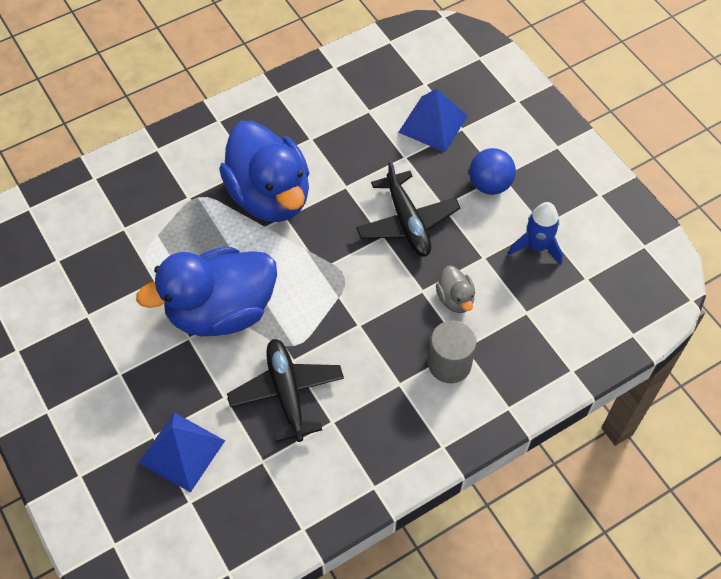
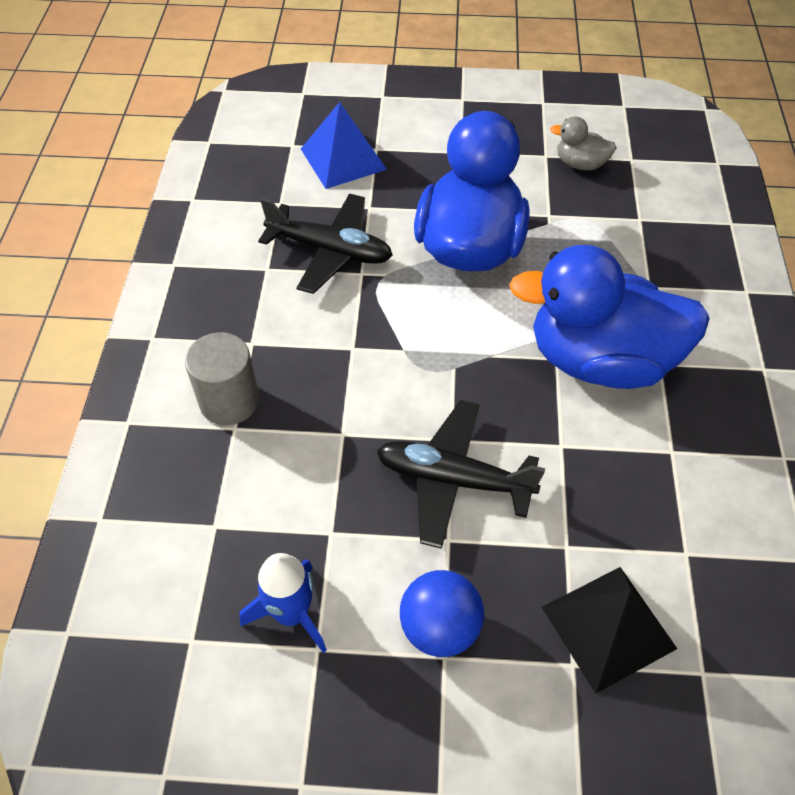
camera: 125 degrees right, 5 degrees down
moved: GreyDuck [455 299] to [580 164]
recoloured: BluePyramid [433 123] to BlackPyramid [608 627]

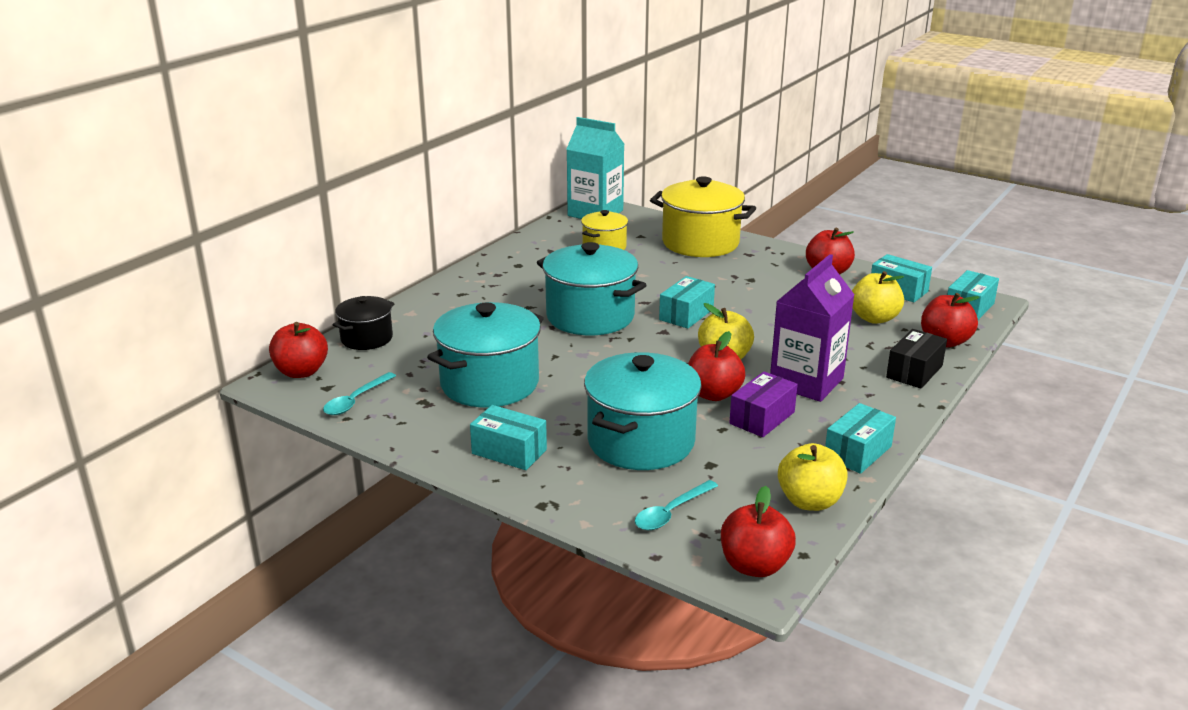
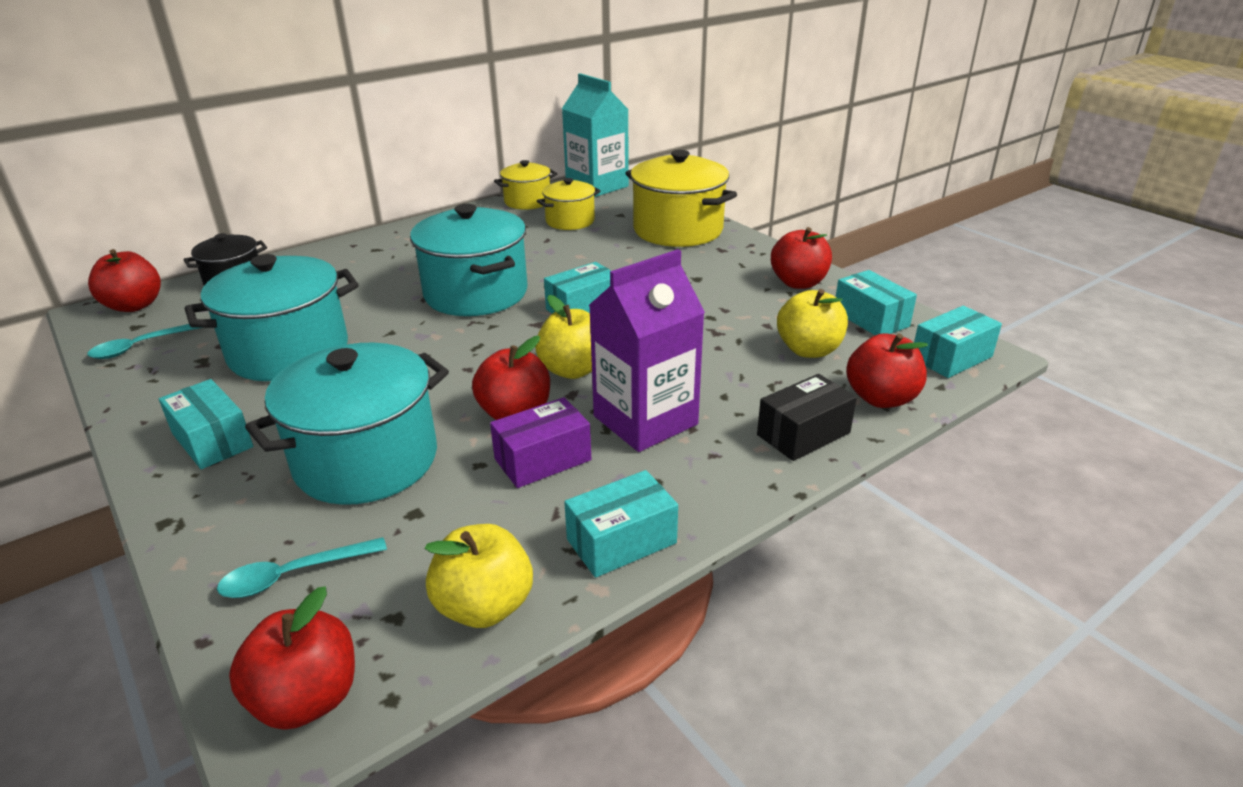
camera: 20 degrees right, 5 degrees up
added: YellowPot [527 201]

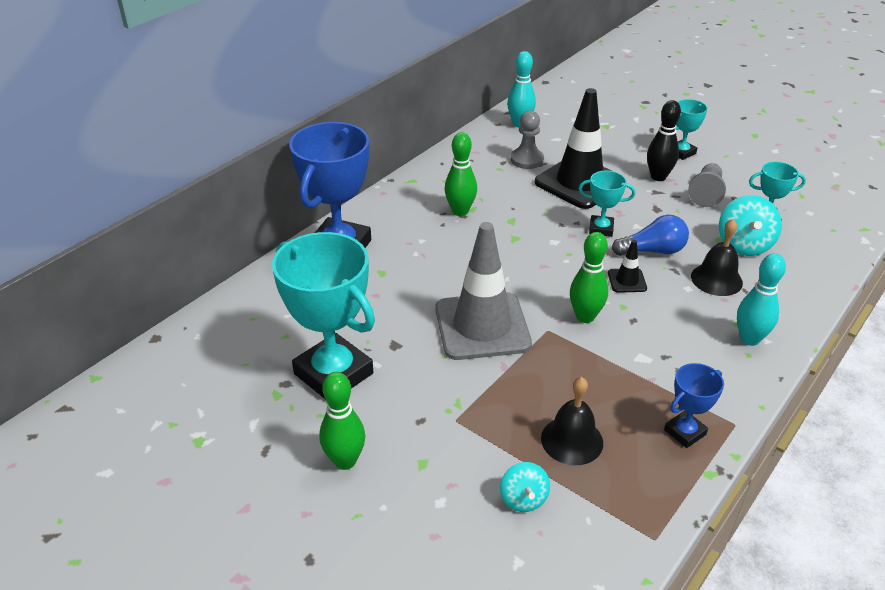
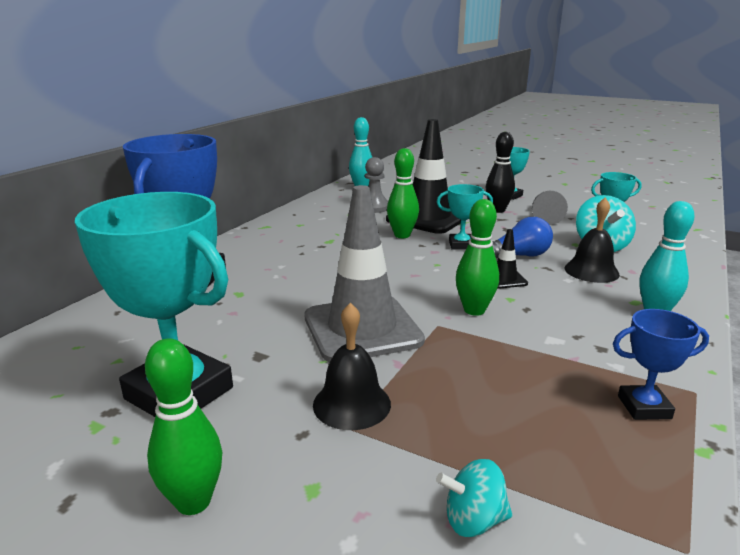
camera: 10 degrees left, 15 degrees down
moved: GreenBowlingPin [460 211] to [402 235]; BlackBell [572 440] to [351 404]
turned: BlueTrophy [685 432] = [644 407] 45 degrees clockwise; TurquoiseSpinningTop [523 499] = [473 520] 105 degrees clockwise

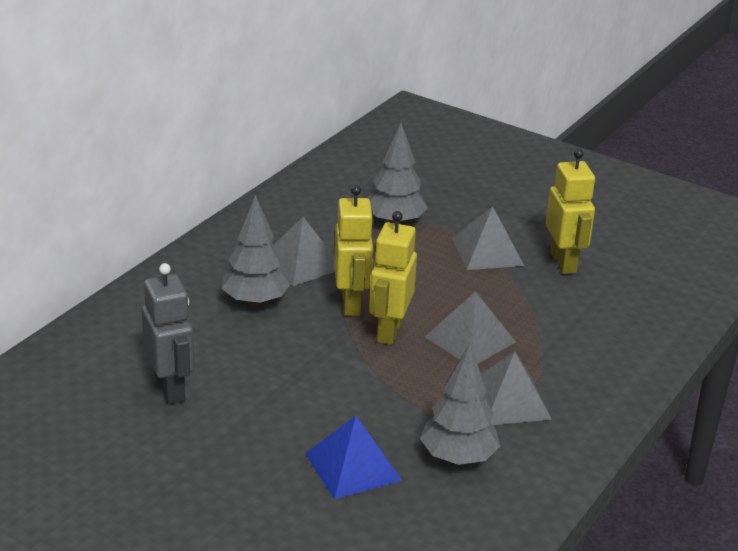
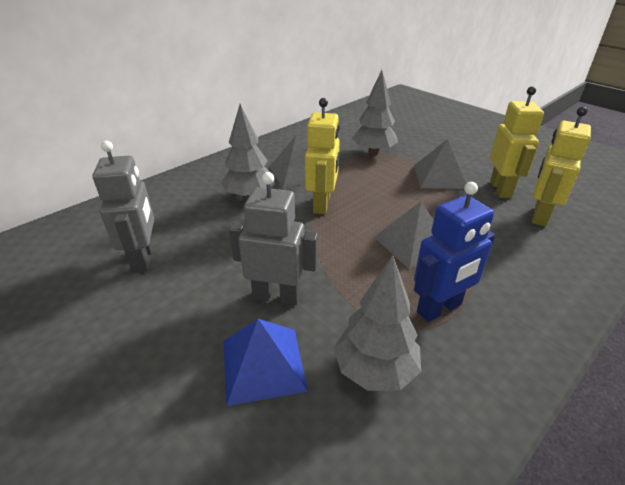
camera: 15 degrees right, 5 degrees up
added: GreyRobot [276 296]
moved: YellowRobot [389 331] to [539 215]
replaced: GreyPyramid [508 401] to BlueRobot [439 308]

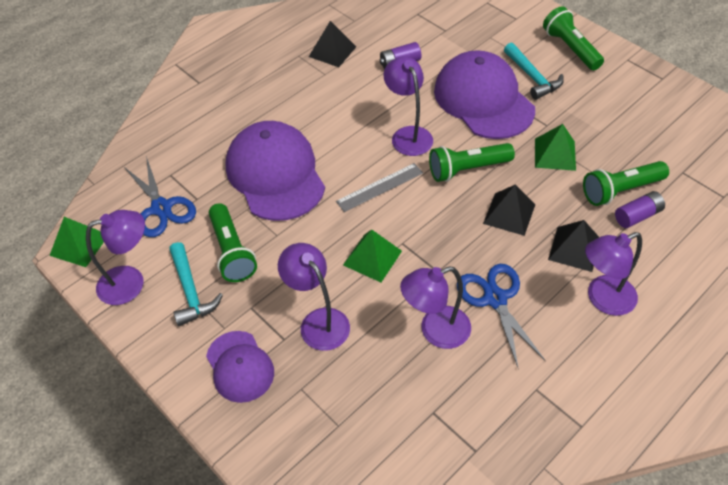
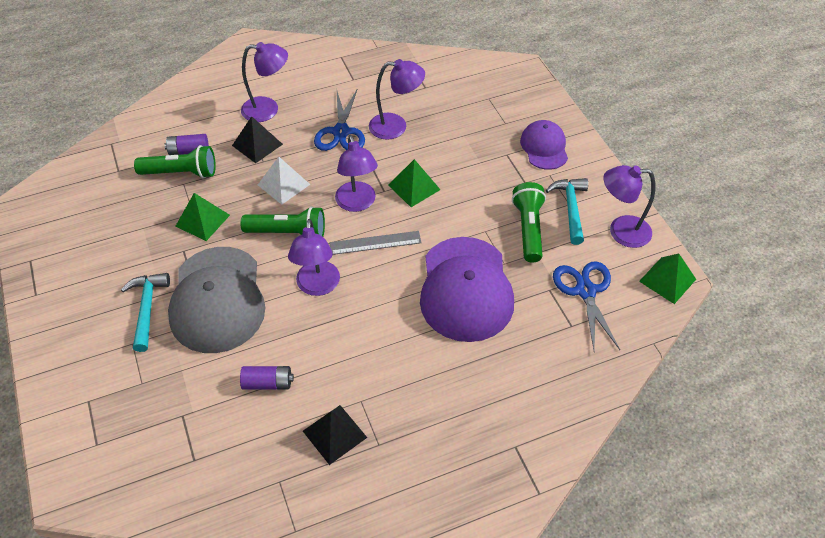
camera: 160 degrees left, 0 degrees up
removed: GreenFlashlight [570 48]
moved: PurpleLamp [318 321] to [357 203]
recoloured: PurpleCap [483 100] to GreyCap [217 299]; BlackPyramid [509 214] to WhitePyramid [283 184]

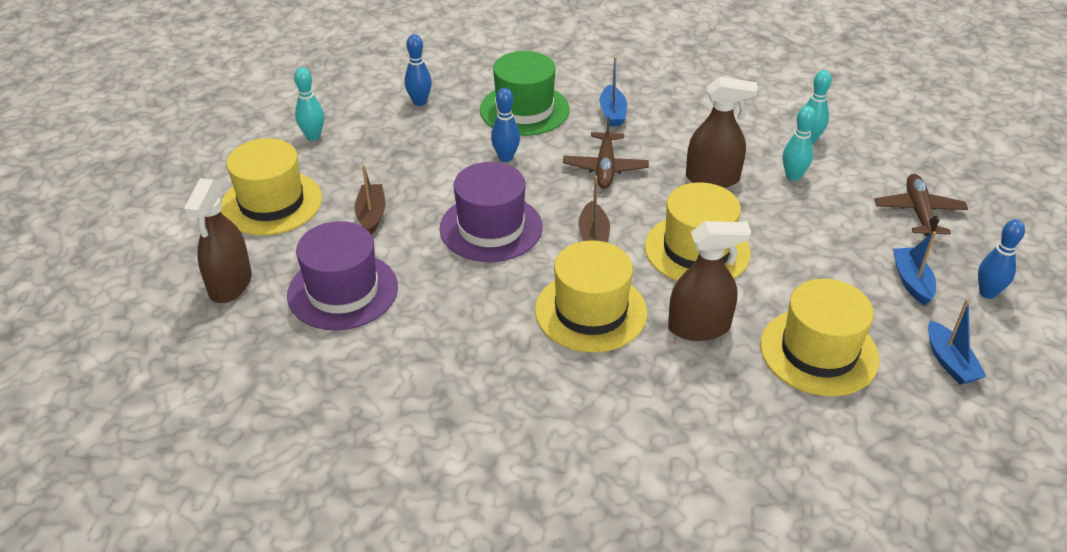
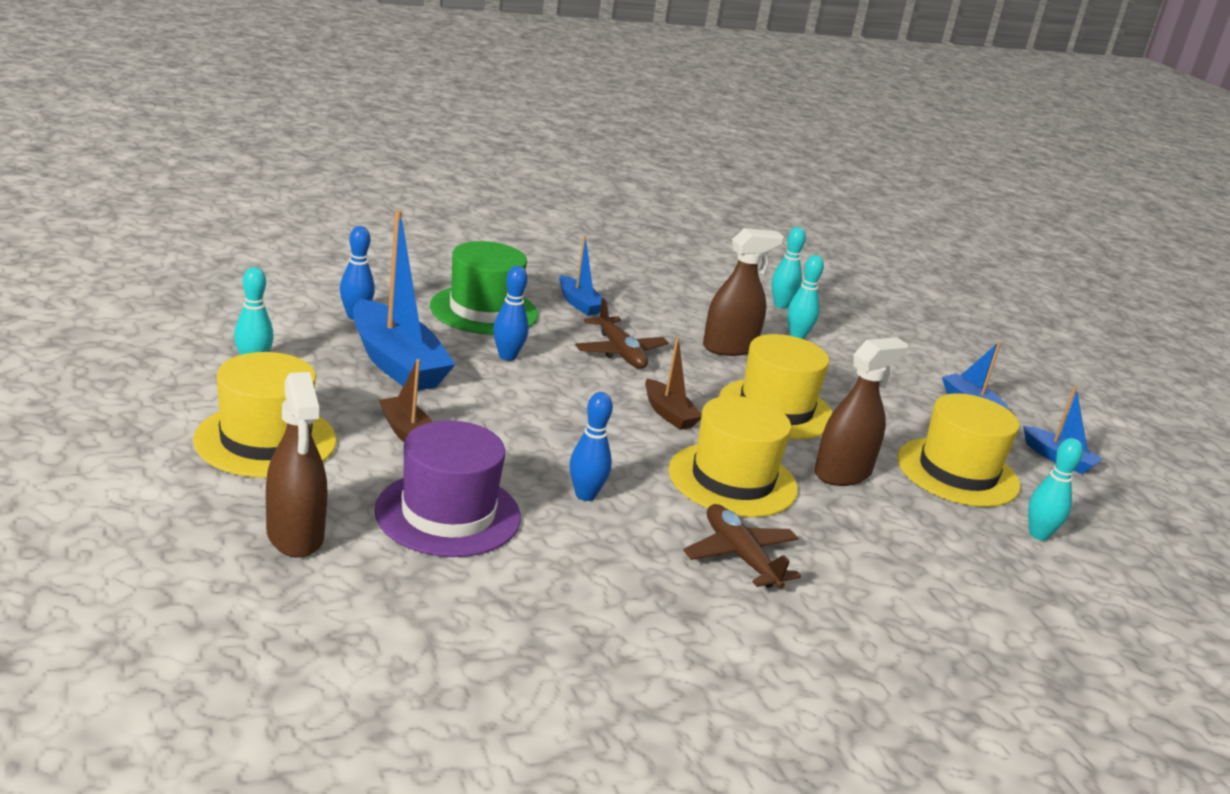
camera: 35 degrees left, 15 degrees down
removed: PurpleHat [491 228]
added: BlueBoat [396 363]; TurquoiseBowlingPin [1038 534]
moved: BrownPlane [918 212] to [740 556]; BlueBowlingPin [987 293] to [585 495]

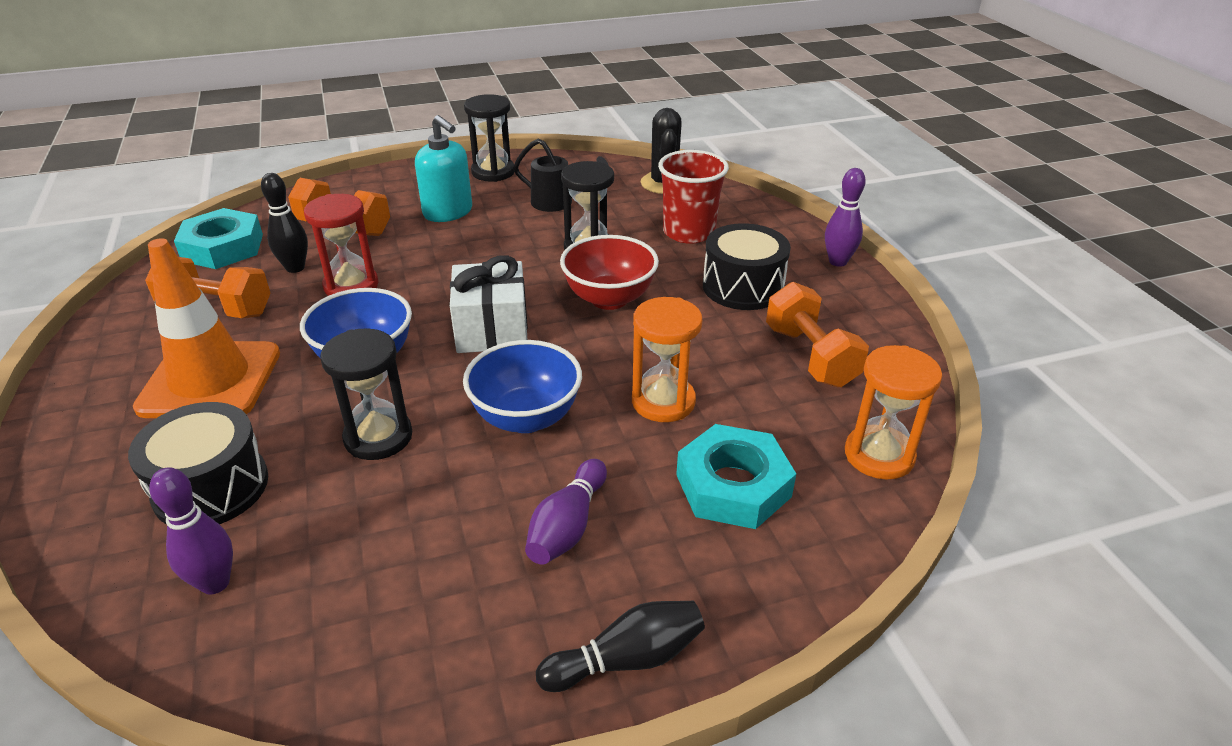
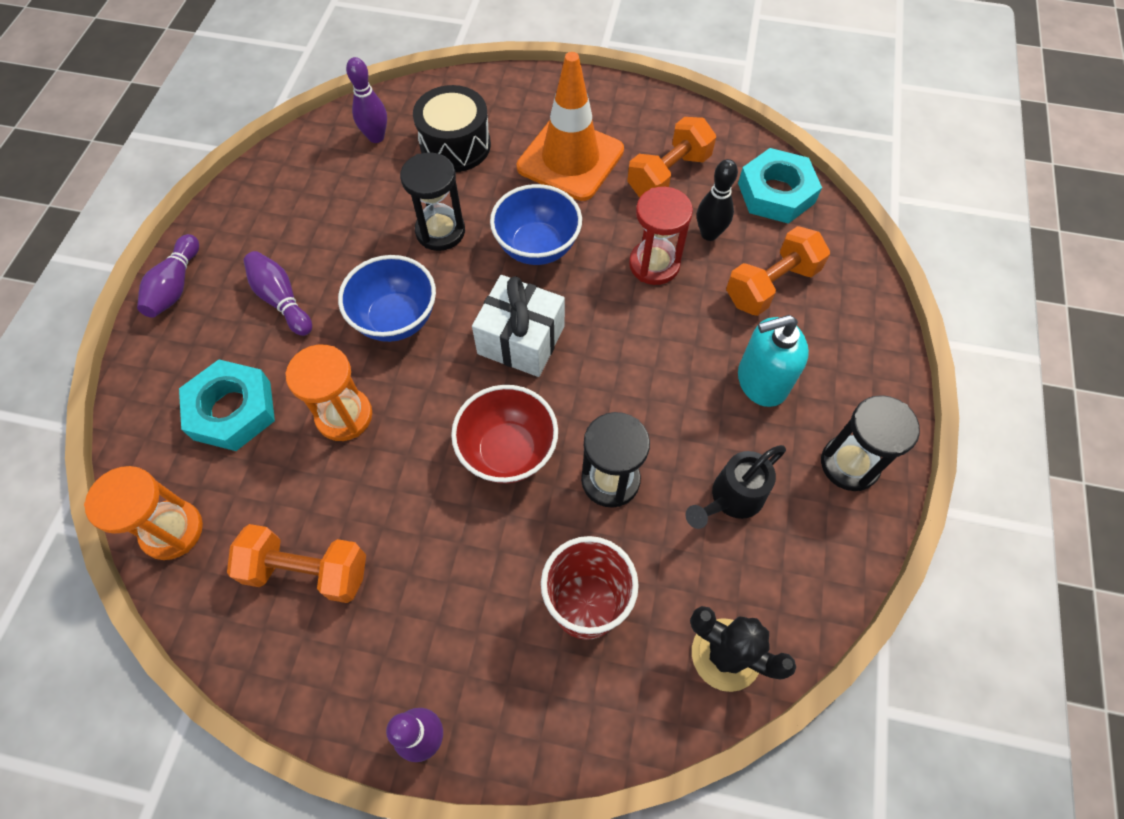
camera: 120 degrees right, 25 degrees up
removed: BlackDrum [743 287]
recoloured: BlackBowlingPin [627 659] to PurpleBowlingPin [175 286]

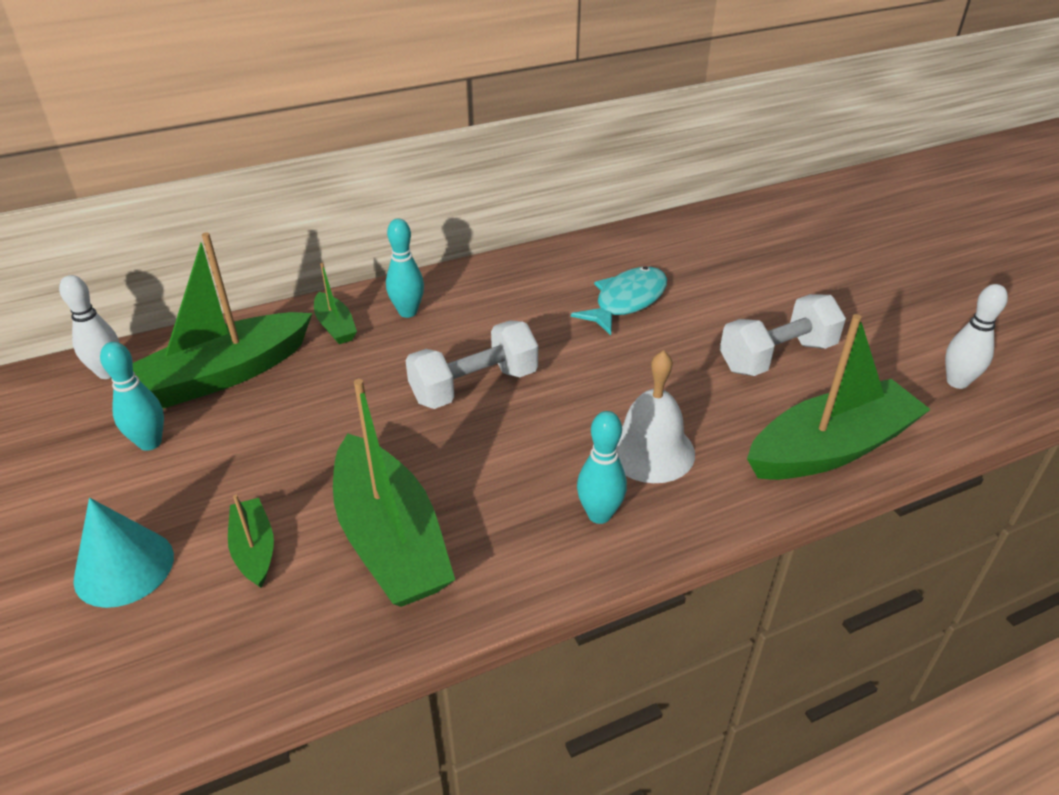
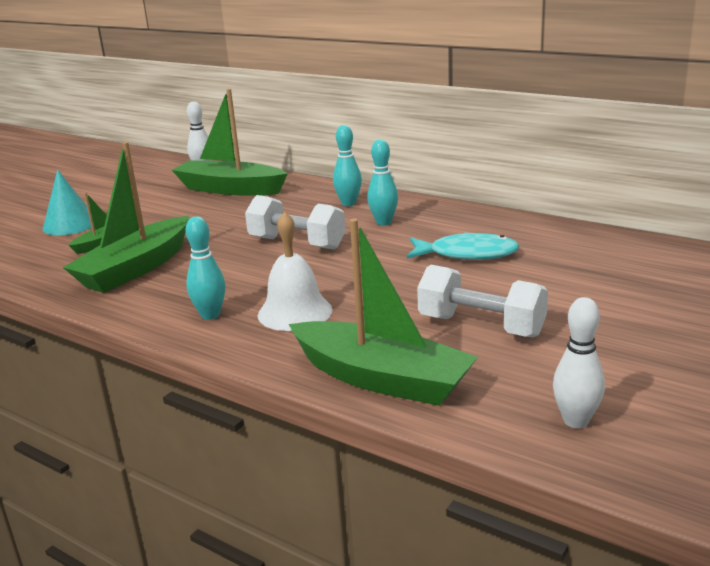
camera: 60 degrees right, 15 degrees down
removed: GreenBoat [335 326]
moved: TurquoiseBowlingPin [150 443] to [383 222]

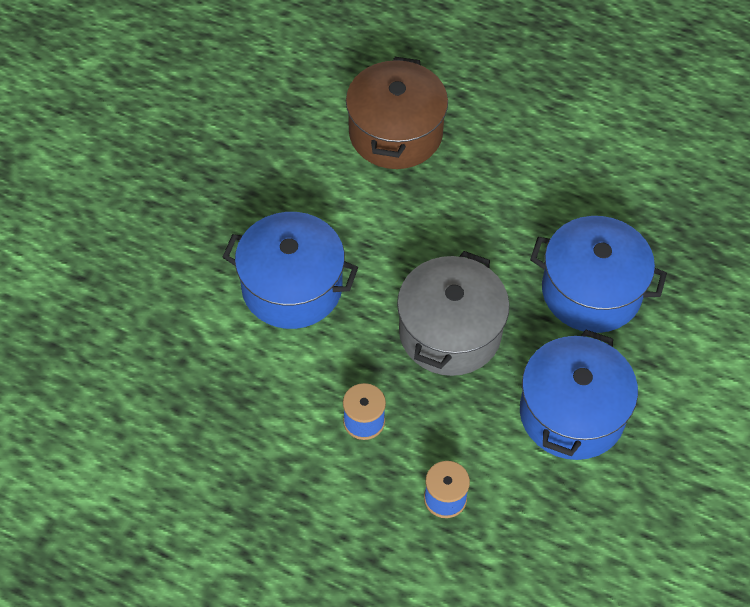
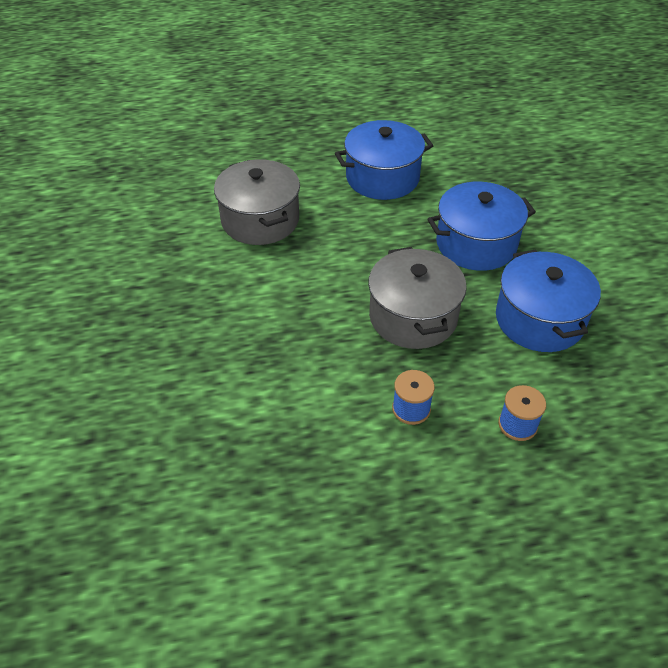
camera: 35 degrees left, 10 degrees down
moved: BluePot [292 287] to [382 178]
recoloured: BrownPot [395 133] to GreyPot [260 220]

